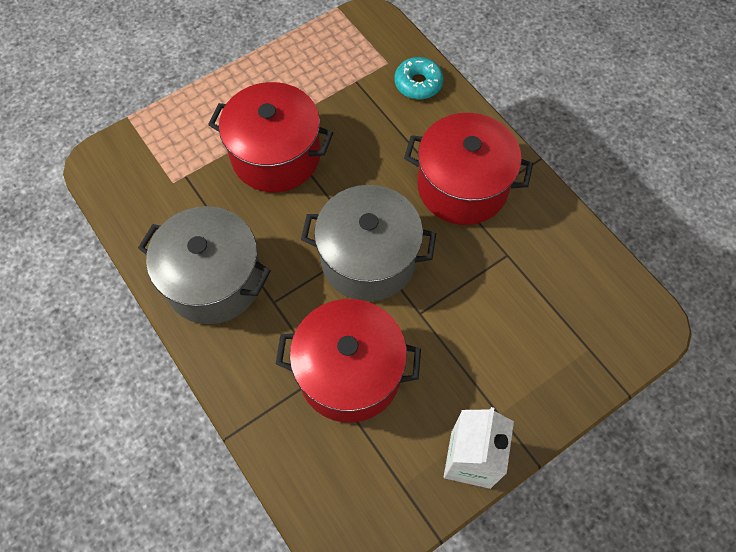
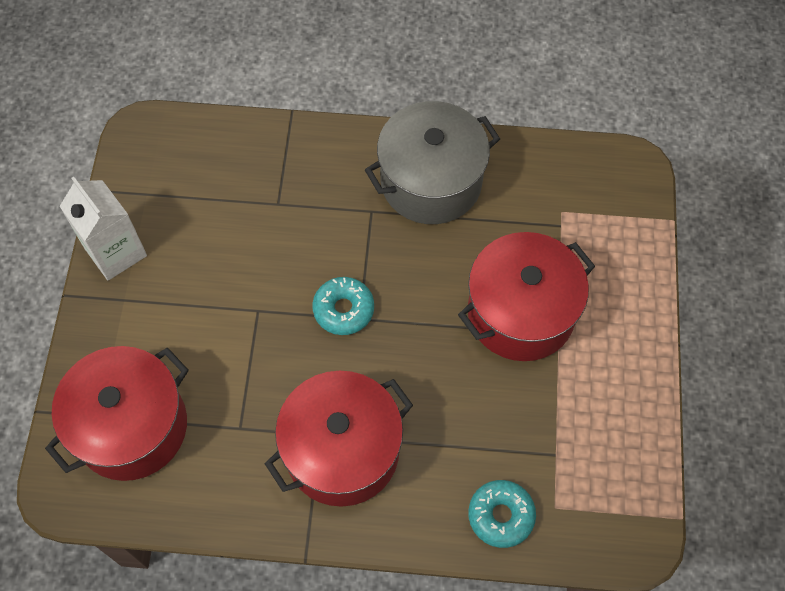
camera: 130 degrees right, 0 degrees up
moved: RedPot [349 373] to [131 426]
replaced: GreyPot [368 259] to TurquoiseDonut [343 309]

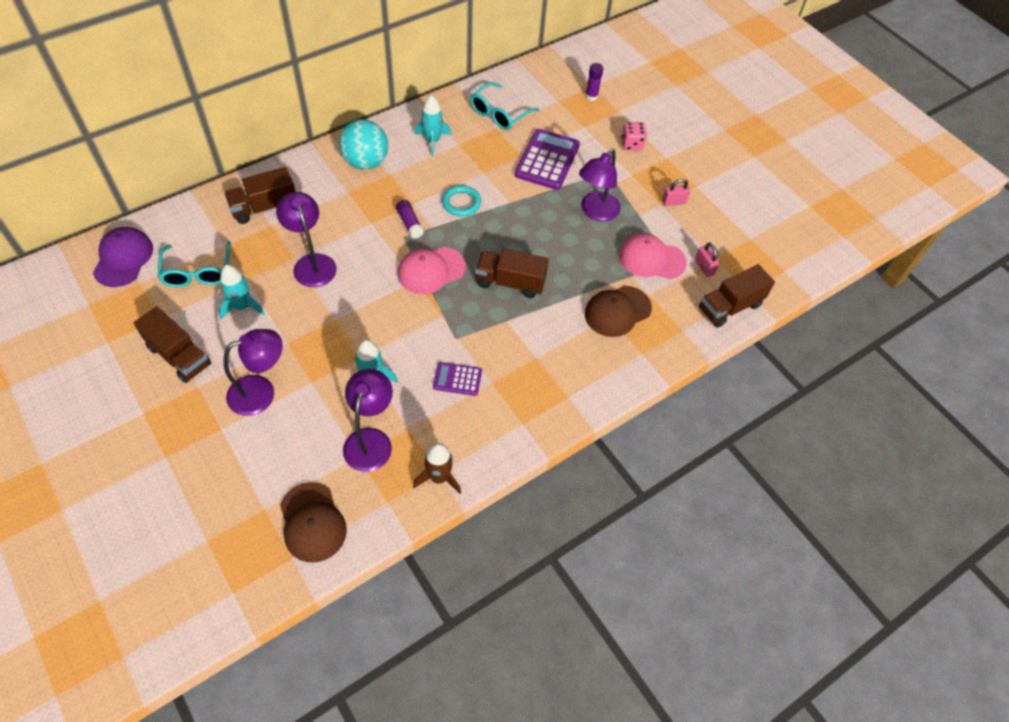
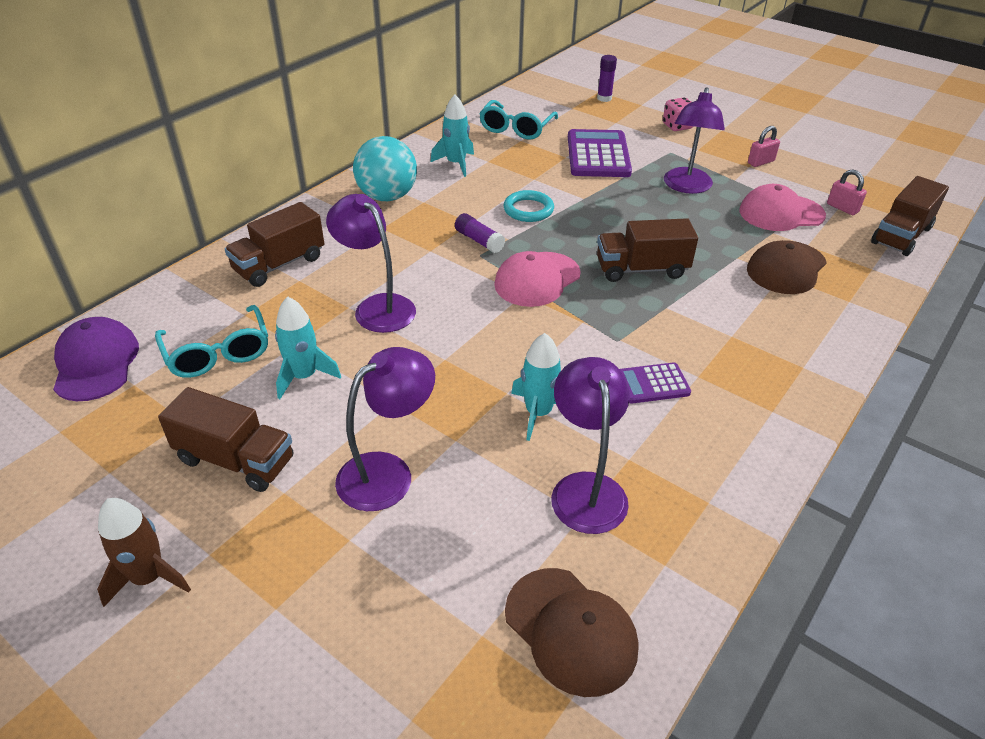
camera: 15 degrees left, 15 degrees down
moved: BrownRocket [439 477] to [149 577]

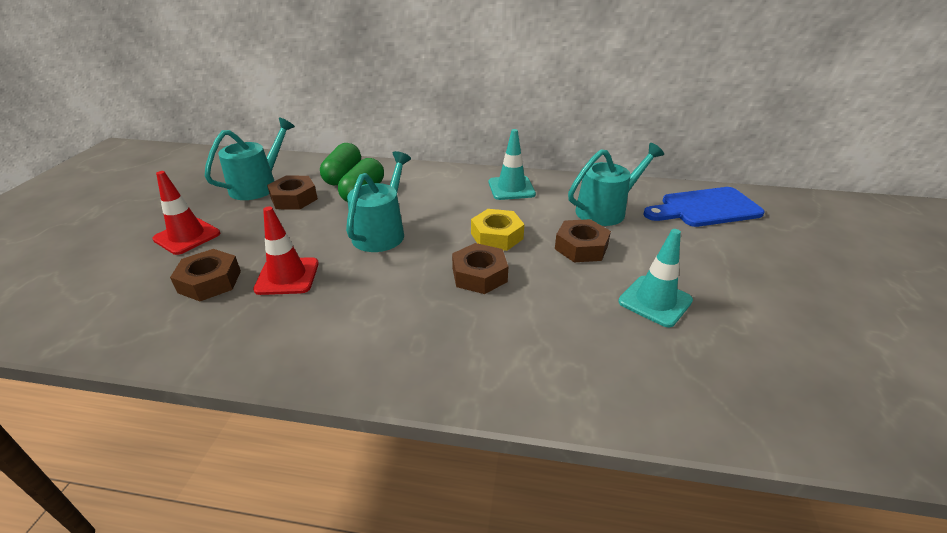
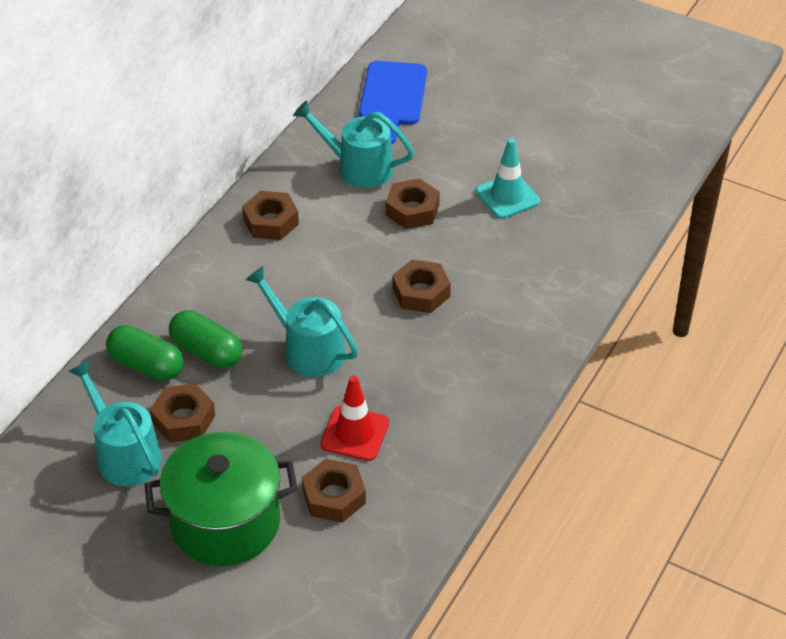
camera: 70 degrees left, 10 degrees up
removed: YellowNut [497 236]
replaced: TurquoiseTrafficCone [511 188] to BrownNut [271 221]; RedTrafficCone [187 236] to GreenPot [225 522]
turned: TurquoiseWateringCan [605 210] = [358 167] 60 degrees counterclockwise

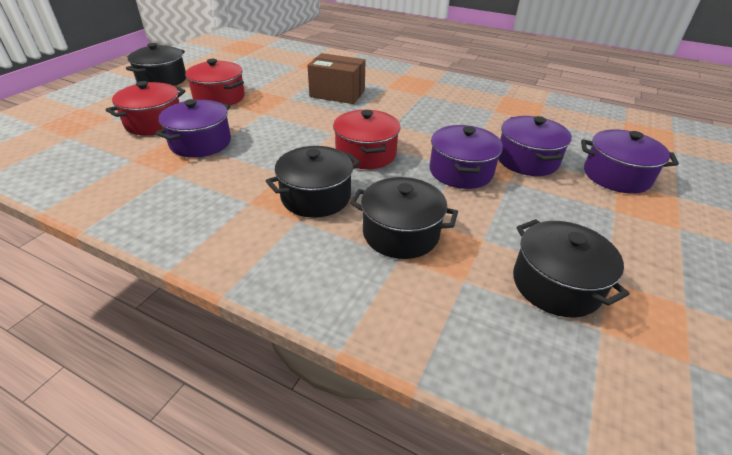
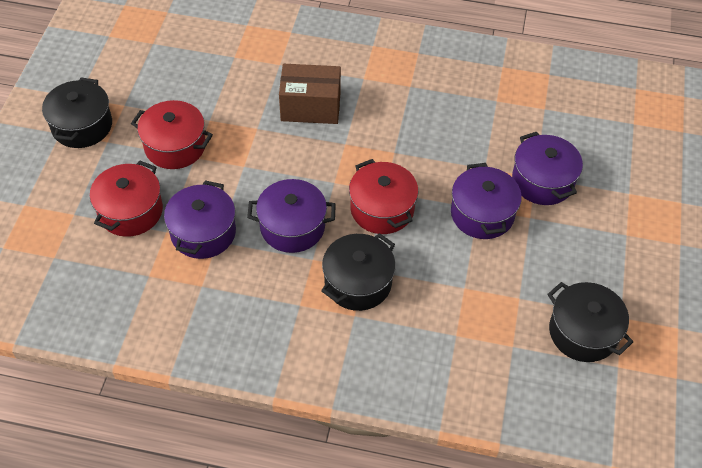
camera: 15 degrees left, 15 degrees up
removed: BlackPot [400 233]
moved: PurplePot [616 176] to [292 227]

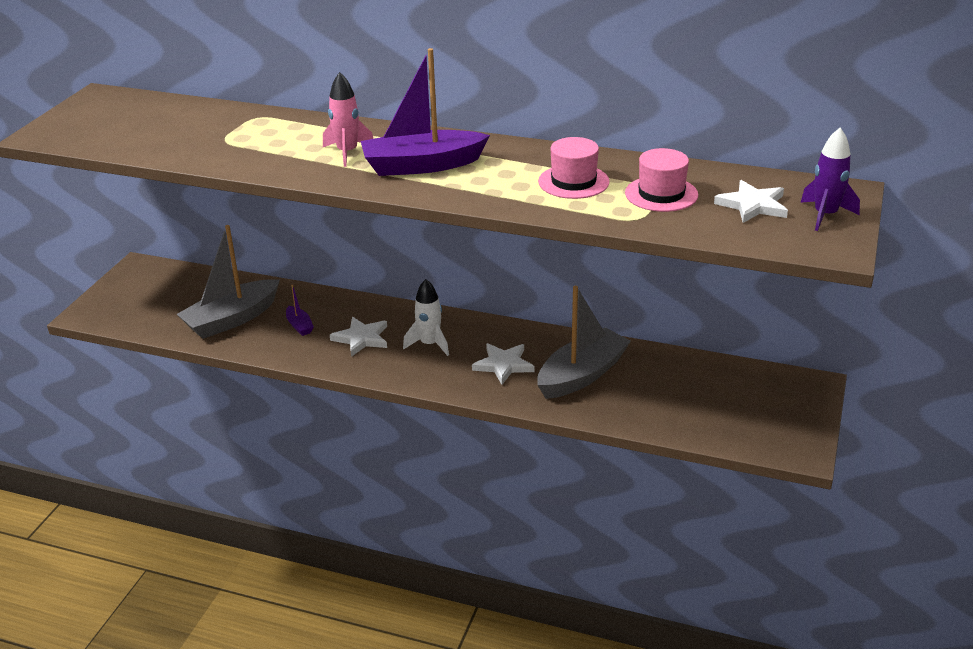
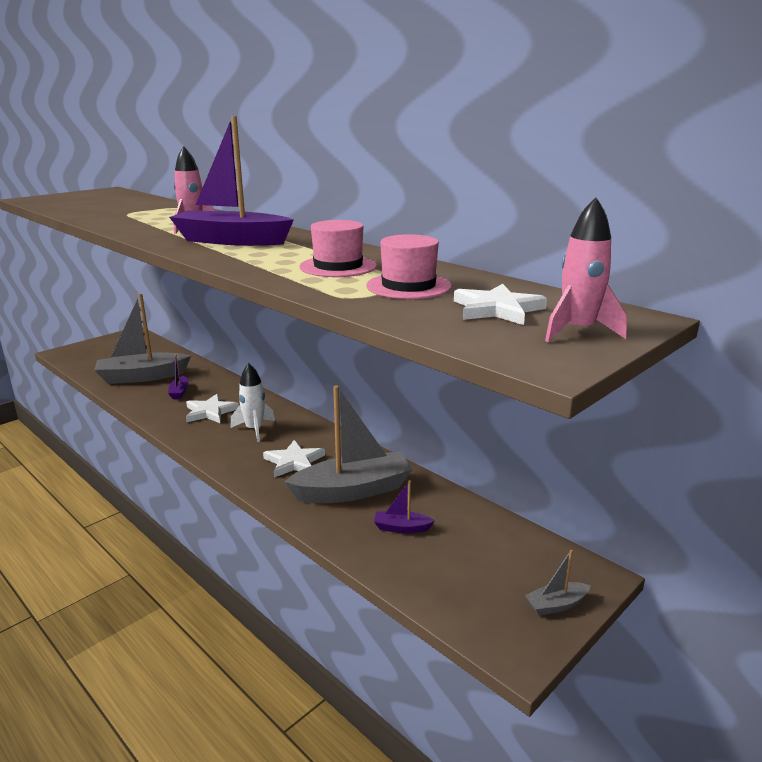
camera: 25 degrees right, 10 degrees down
added: PurpleBoat [401 528]; GreyBoat [556 605]
recoloured: PurpleRocket [825 215] to PinkRocket [578 331]

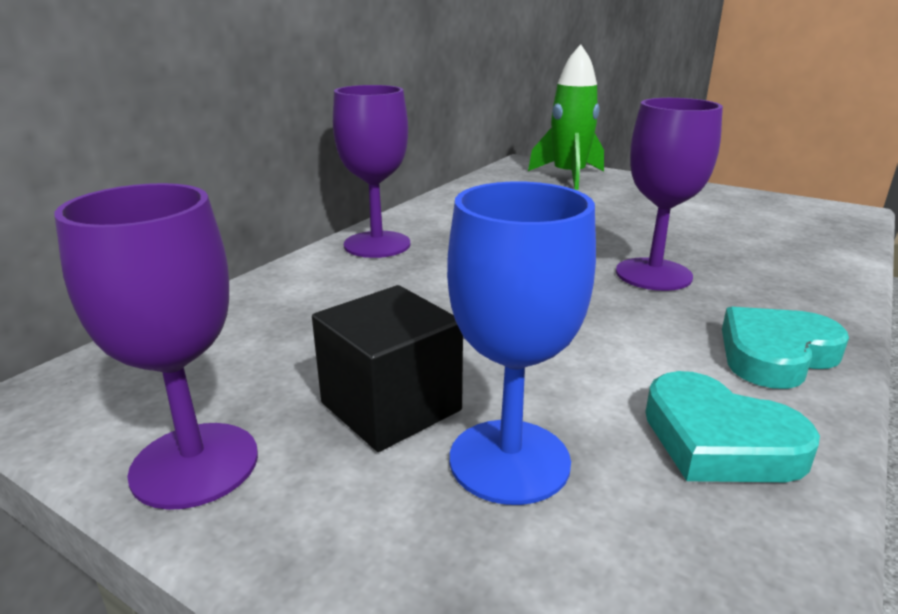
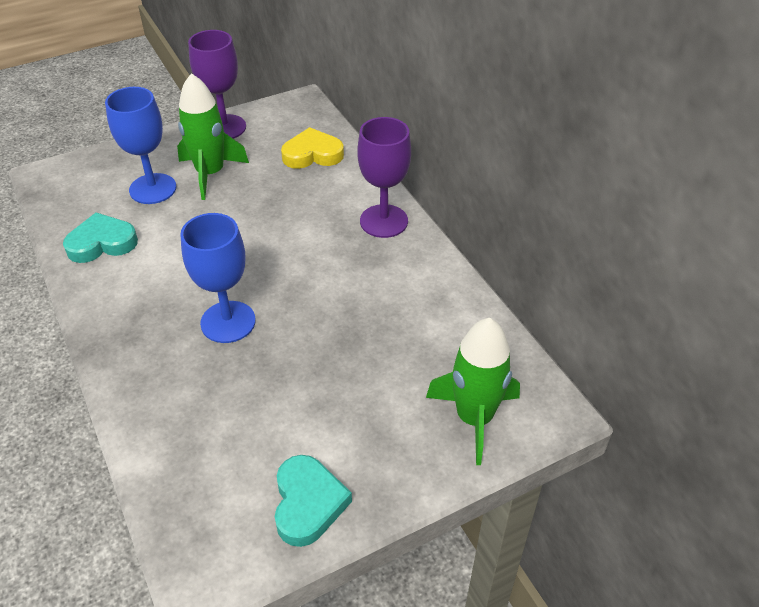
camera: 120 degrees right, 20 degrees up
added: YellowHeart [312 154]
moved: TurquoiseHeart [775 355] to [308 503]
replaced: BlackCube [391 406] to GreenRocket [210 173]
recoloured: PurpleGoblet [653 274] to BlueGoblet [228 322]

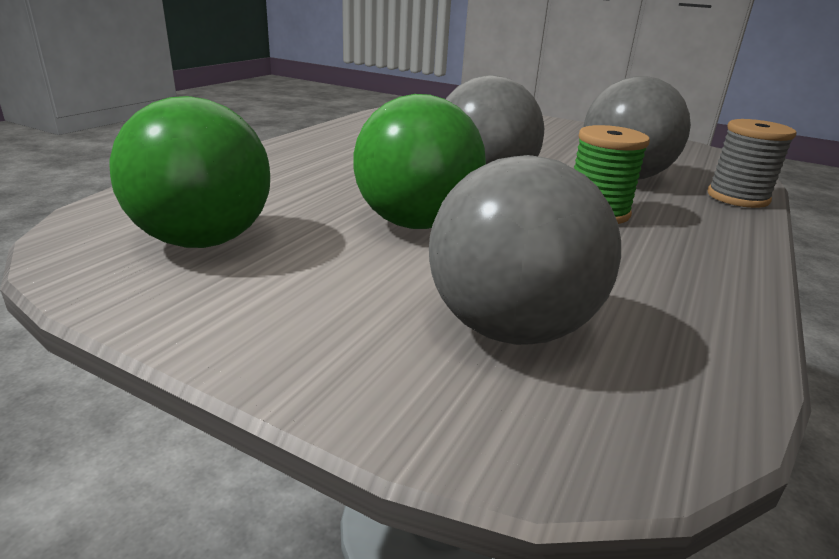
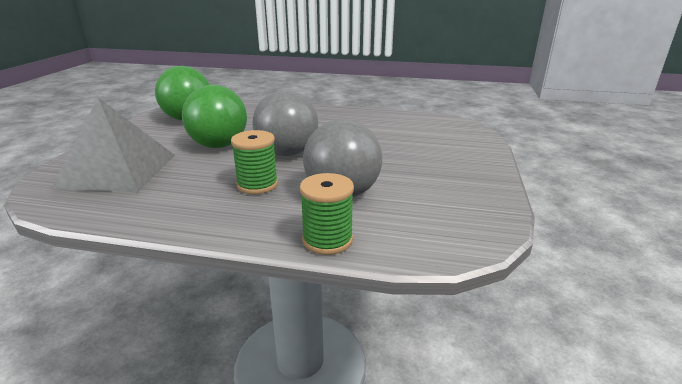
camera: 75 degrees right, 0 degrees up
replaced: GreyBall [510 328] to GreyPyramid [117 170]
recoloured: GreySpool [737 197] to GreenSpool [327 240]

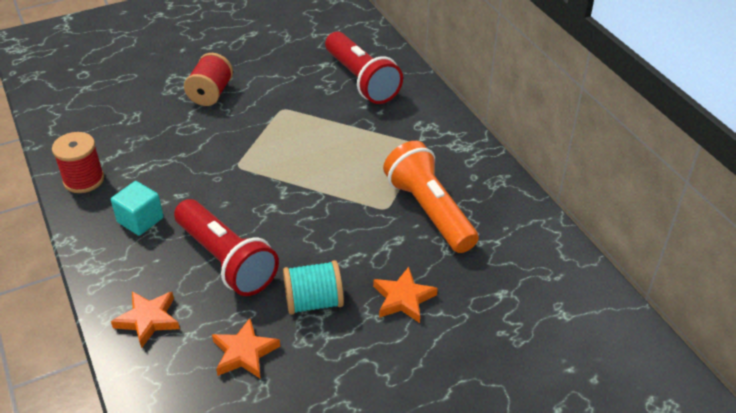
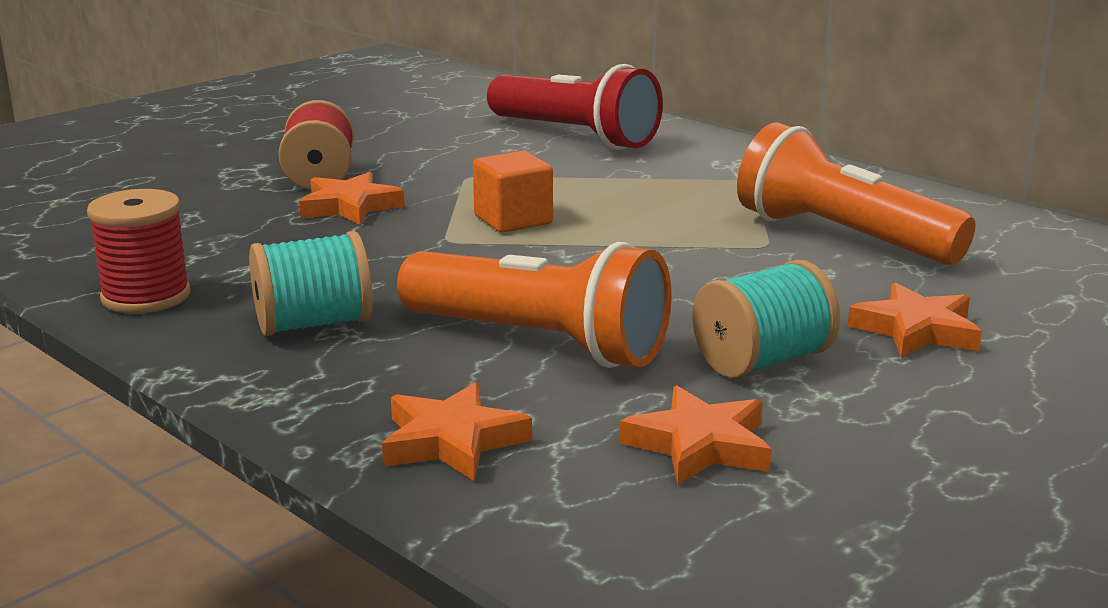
camera: 20 degrees left, 20 degrees down
added: OrangeCube [513 220]; OrangeStar [350 206]
replaced: TurquoiseCube [140 220] to TurquoiseSpool [313 324]
recoloured: RedFlashlight [226 260] to OrangeFlashlight [539 342]

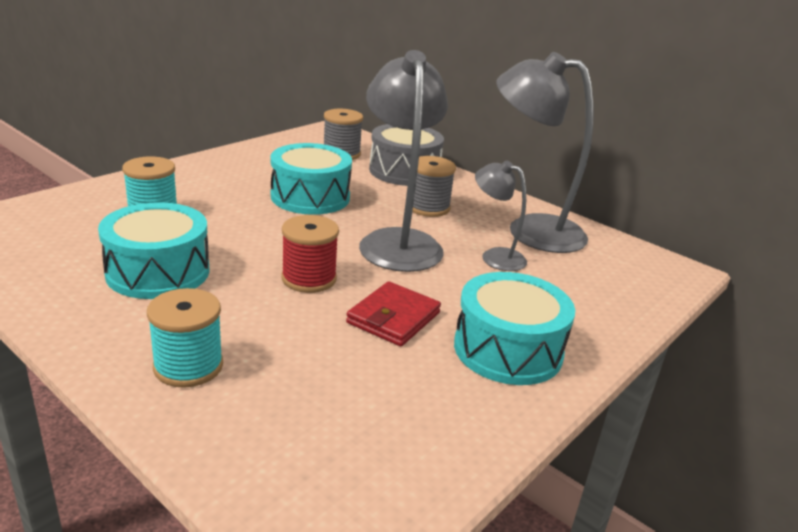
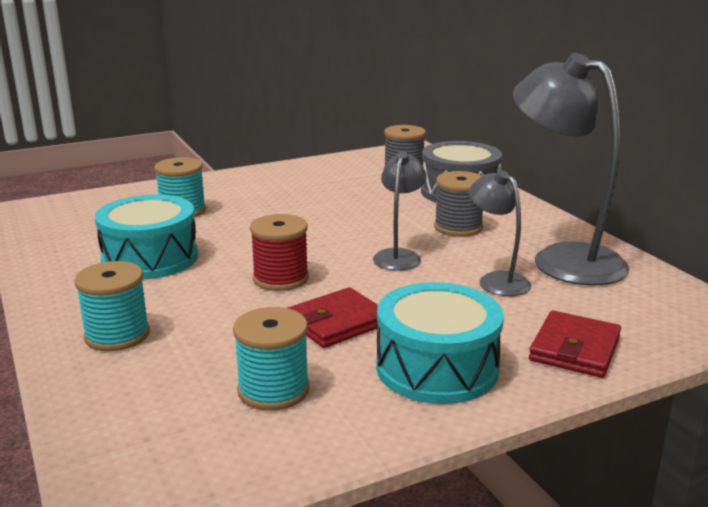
camera: 25 degrees right, 5 degrees down
removed: TurquoiseDrum [310 197]
added: TurquoiseSpool [273 390]; RedWallet [575 349]
resized: GreyLamp [398 241] = [399 256] x0.53

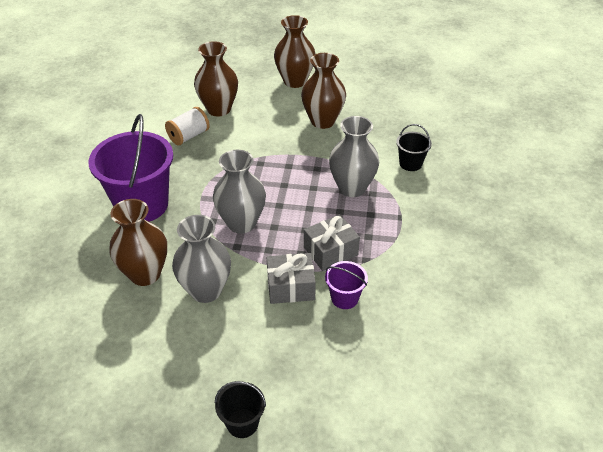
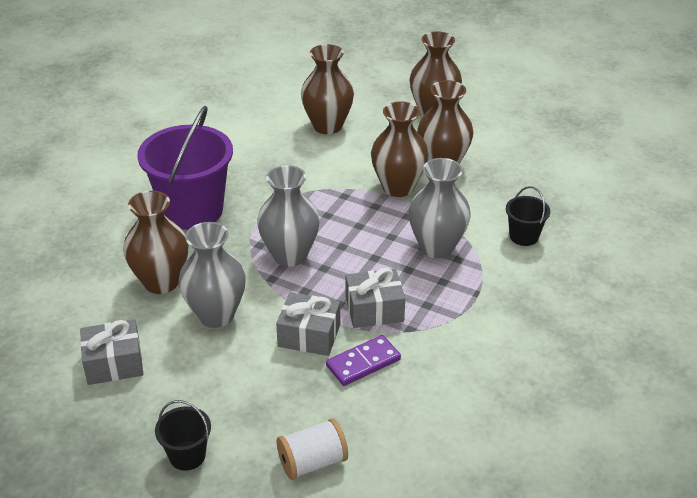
camera: 20 degrees right, 5 degrees down
added: BrownVase [398 187]; GreyGift [114 363]
moved: WhiteSpool [188 136] to [312 462]
replaced: PurpleBucket [344 298] to PurpleDomino [363 363]

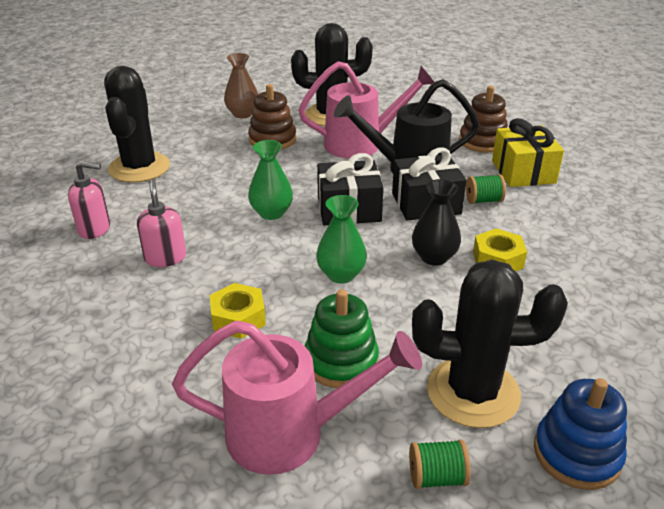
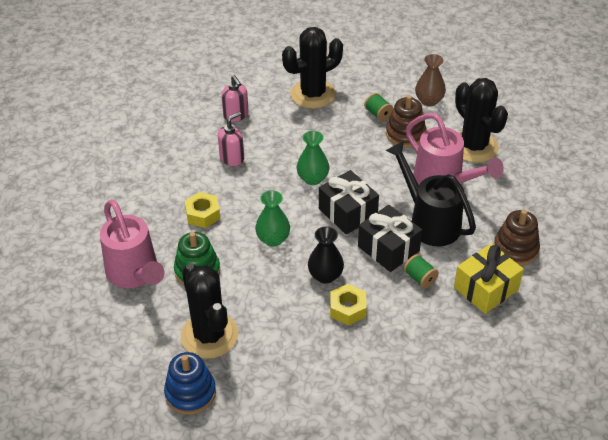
camera: 60 degrees right, 10 degrees up
moved: GreenSpool [437 477] to [378 114]

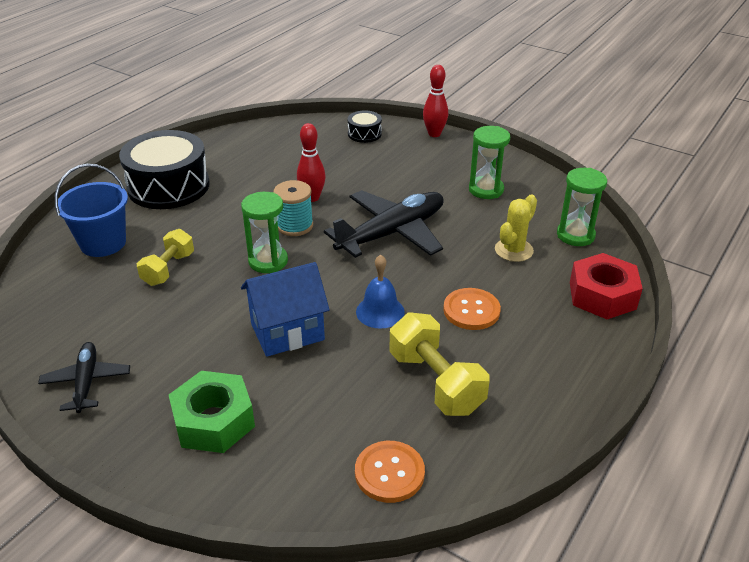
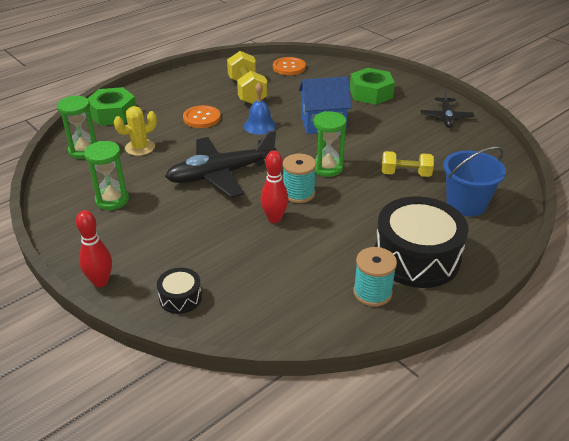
camera: 165 degrees left, 0 degrees up
added: TurquoiseSpool [372 292]
recoloured: RedNut [602 295] to GreenNut [113 114]
turned: YellowDumbbell [168 269] = [405 174] 60 degrees clockwise

